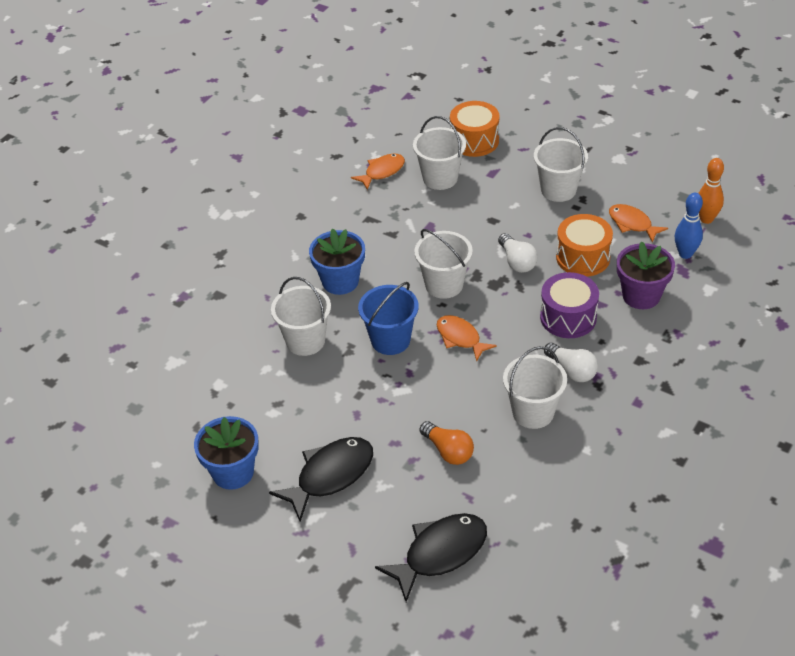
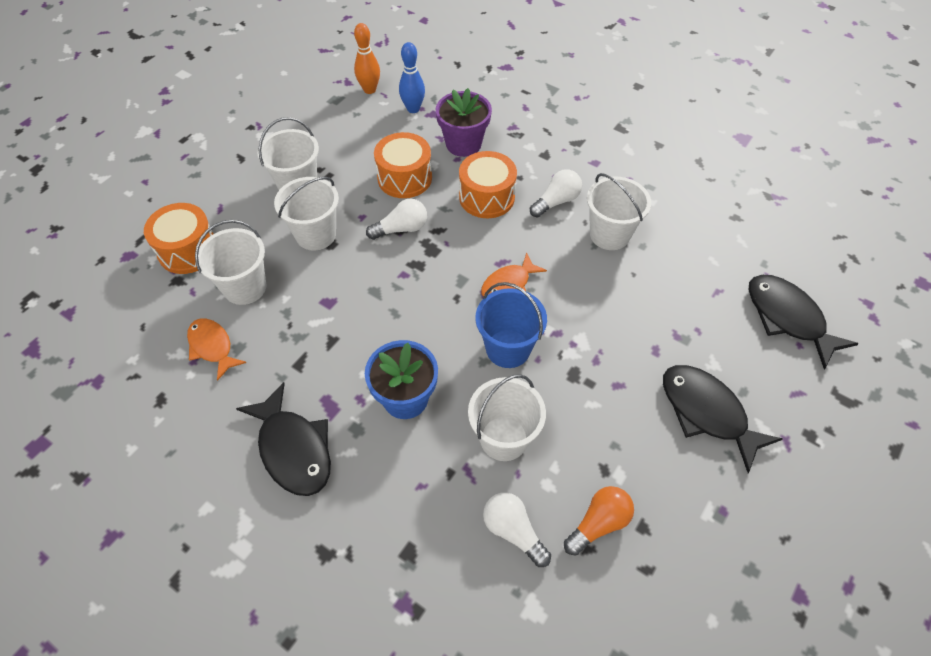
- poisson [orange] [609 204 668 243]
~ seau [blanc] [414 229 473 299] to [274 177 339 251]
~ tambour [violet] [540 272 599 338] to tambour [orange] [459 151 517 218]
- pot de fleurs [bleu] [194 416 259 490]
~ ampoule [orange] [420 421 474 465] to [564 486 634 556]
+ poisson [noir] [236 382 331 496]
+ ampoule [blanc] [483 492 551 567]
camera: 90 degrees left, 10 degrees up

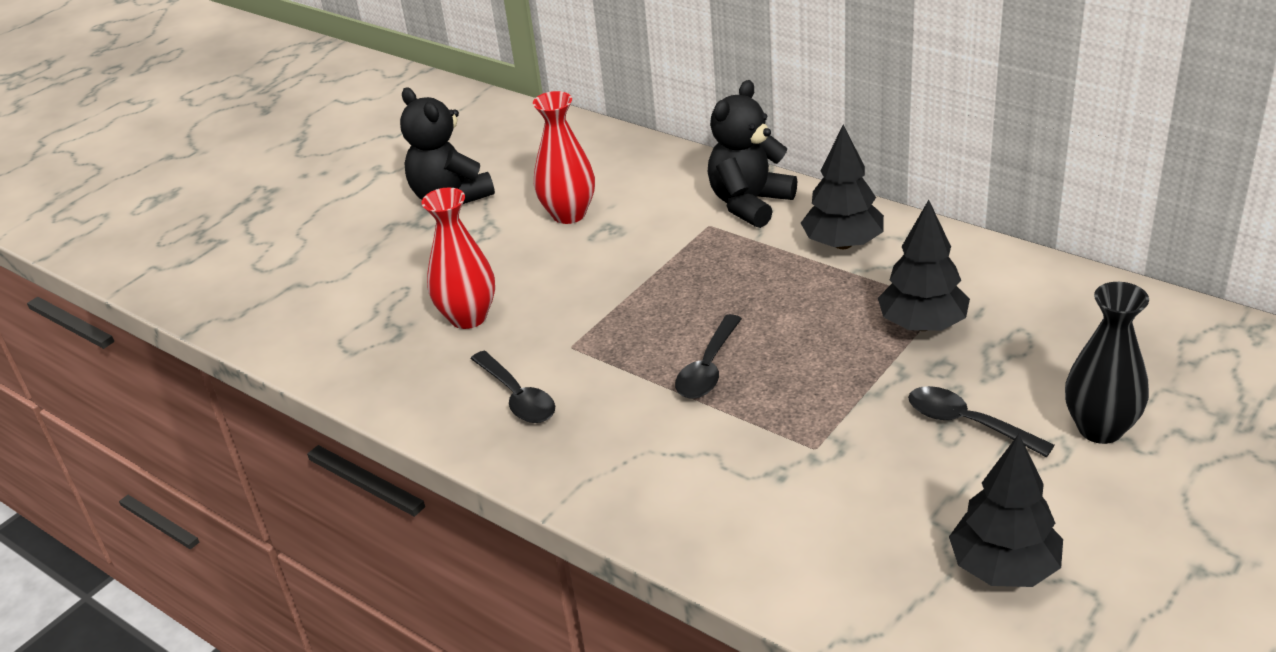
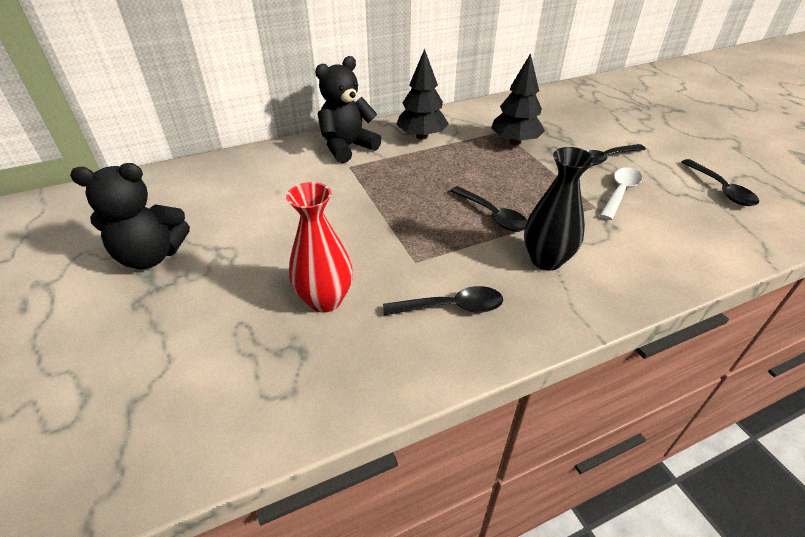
~ ours en peluche [noir] [708 80 797 228] = [315 56 382 163] 75 degrees clockwise
- vase [rouge] [533 91 595 224]
~ vase [noir] [1065 282 1149 444] to [524 147 595 271]
~ arbre [noir] [949 434 1063 587] to cuillère [noir] [681 159 759 206]
+ cuillère [blanc] [600 167 642 220]
camera: 65 degrees left, 5 degrees up

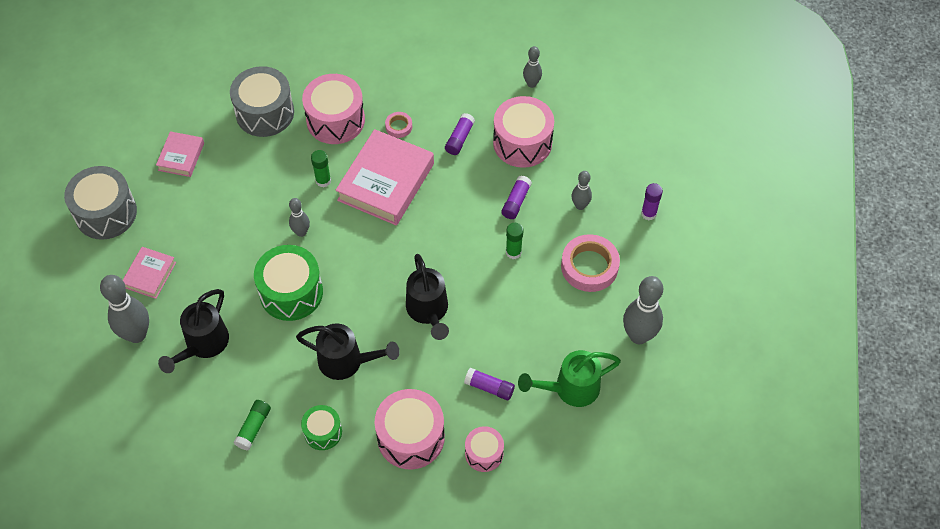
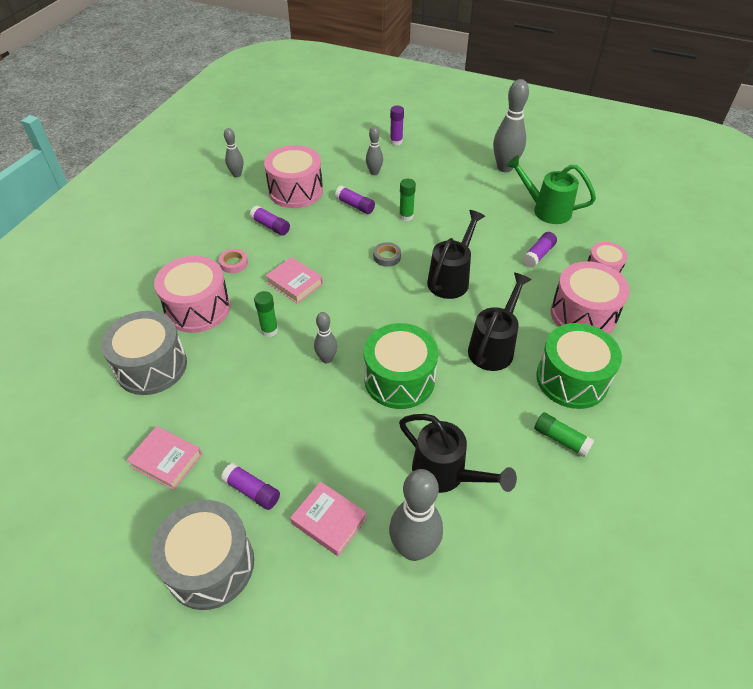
~ livre [rose] [335 129 434 226] = [265 257 323 304] x0.52
- ruban adhésif [rose] [561 234 620 292]
~ arrosoir [noir] [406 254 449 340] = [427 210 485 299] 60 degrees counterclockwise
~ arrosoir [vert] [518 350 621 407] = [506 155 596 224] 120 degrees clockwise
~ tambour [vert] [301 405 342 450] = [536 323 622 409] x1.76
+ ruban adhésif [gris] [373 242 401 267]
+ bâton de colle [violet] [221 463 280 510]
camera: 75 degrees left, 10 degrees down

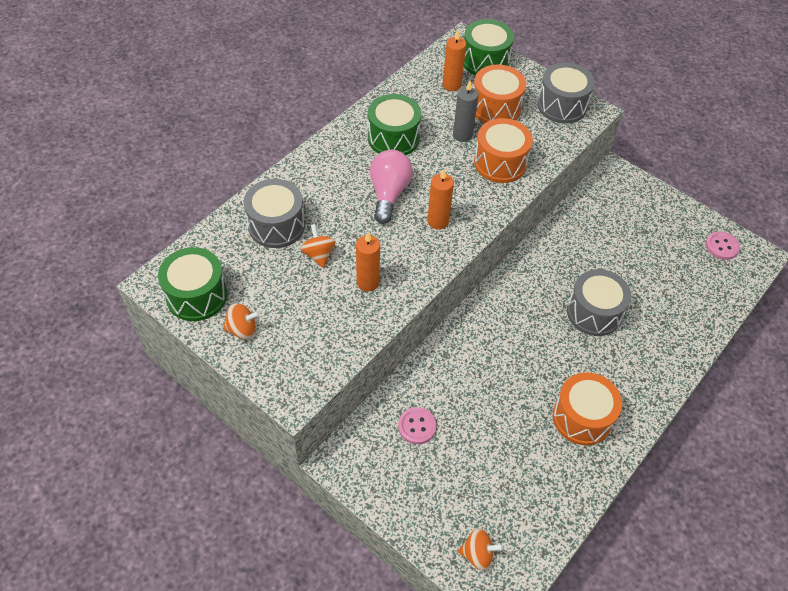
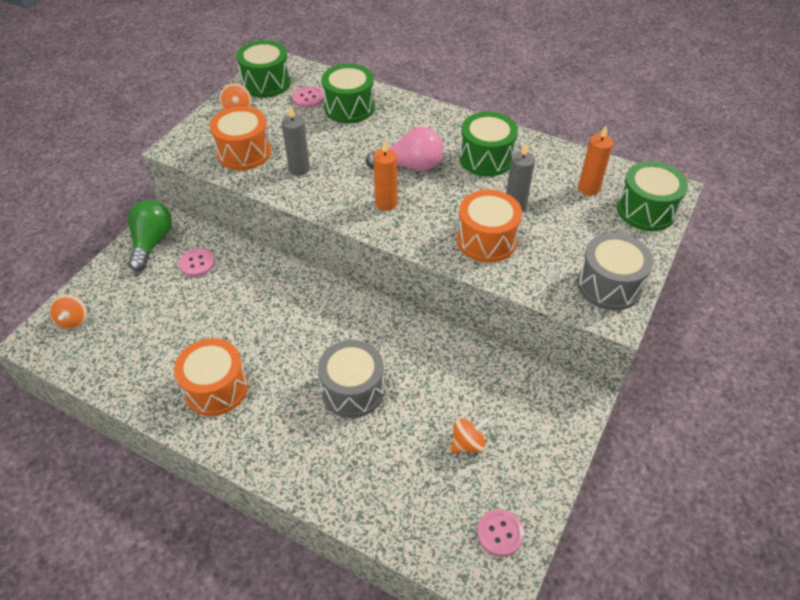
~ tambour [orange] [474 65 526 123] to [210 106 271 170]
~ tambour [gris] [244 179 305 248] to tambour [vert] [321 64 375 123]
~ toupie [orange] [301 224 335 268] to [451 417 490 453]
~ bougie [orange] [356 232 380 291] to bougie [gris] [281 105 310 176]
+ bouton [rose] [292 86 324 108]
+ ampoule [vert] [128 200 172 271]
camera: 80 degrees right, 5 degrees down

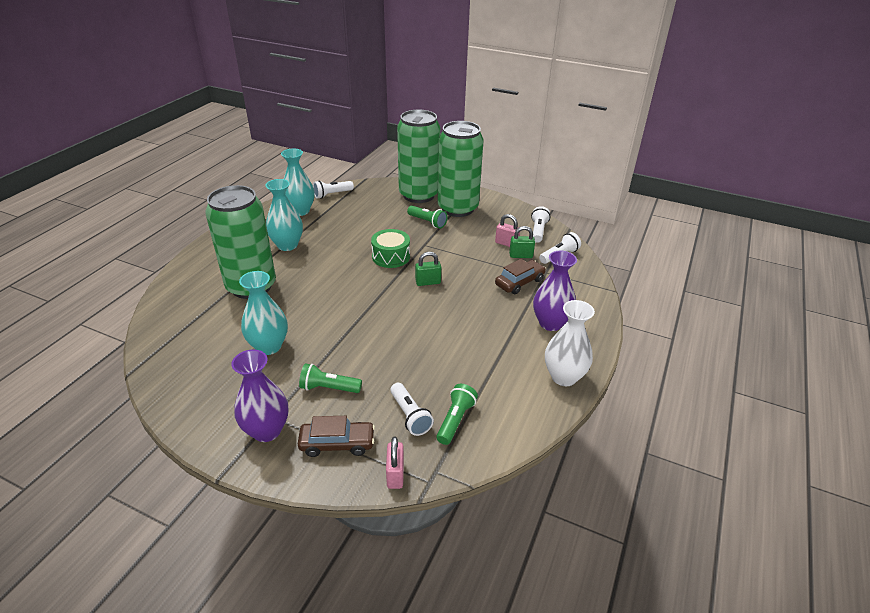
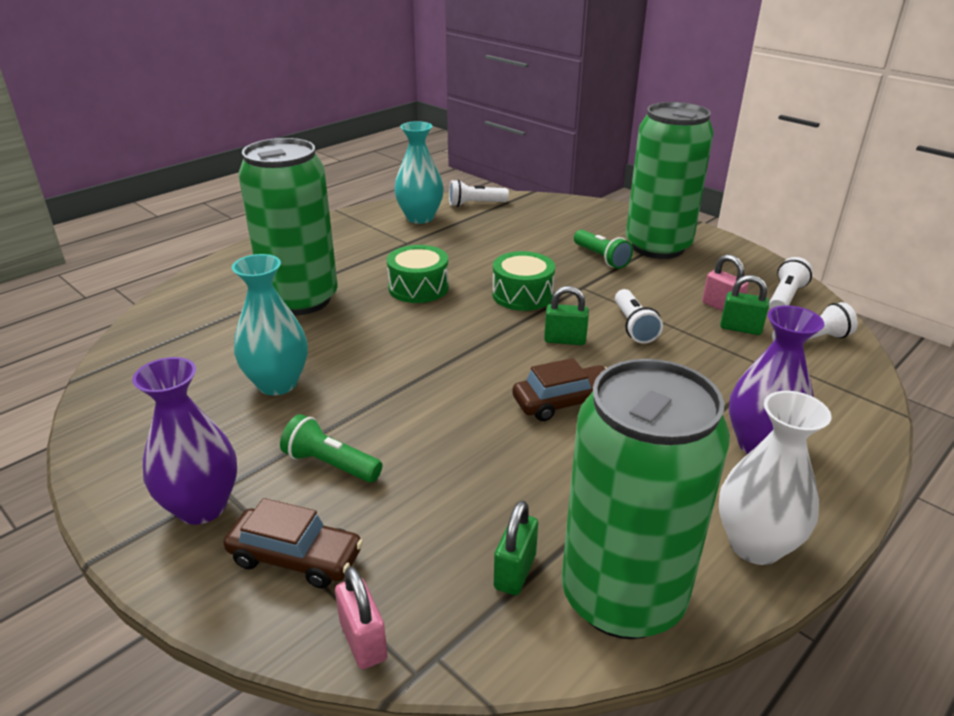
~ canette [vert] [397 110 440 203] to [562 359 730 639]
- vase [turquoise] [265 179 303 251]
~ voiture [marron] [495 259 546 294] to [512 358 606 421]
~ lampe de poche [blanc] [390 383 434 436] to [615 289 663 344]
~ lampe de poche [vert] [436 384 478 445] to cadenas [vert] [494 501 538 595]
~ cadenas [rose] [386 437 404 489] = [335 566 388 669] 45 degrees counterclockwise
+ tambour [vert] [387 245 449 303]
camera: 20 degrees right, 5 degrees down

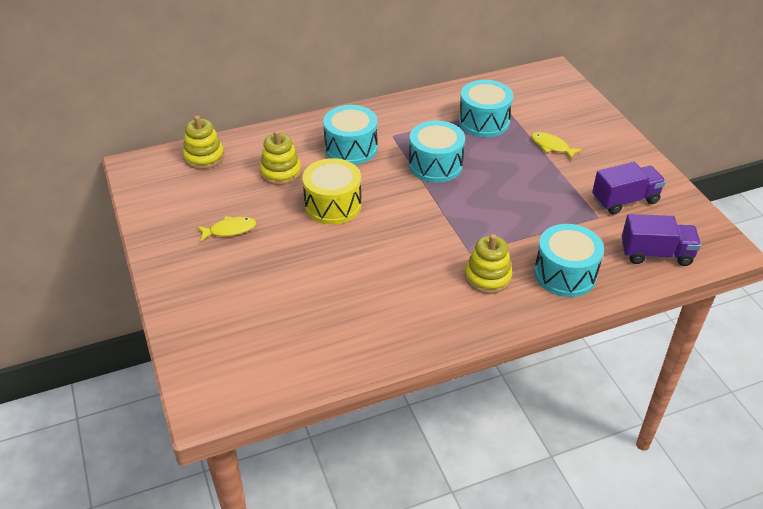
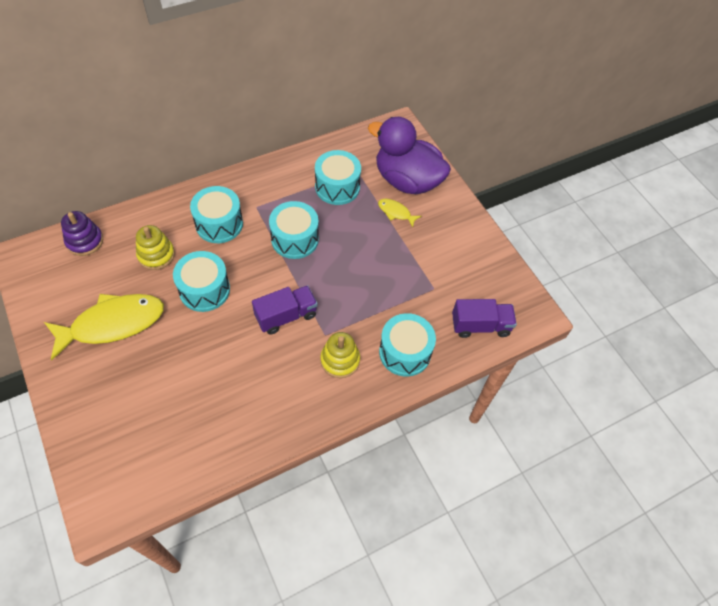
~ jouet à empiler [jaune] [183 115 224 169] to jouet à empiler [violet] [61 211 103 256]
~ tambour [jaune] [302 158 362 224] to tambour [turquoise] [173 251 230 312]
~ camion [violet] [592 162 666 214] to [252 285 318 335]
~ poisson [jaune] [197 216 256 242] = [44 294 164 360] x2.23
+ canard [violet] [368 117 451 194]
camera: 10 degrees left, 15 degrees up

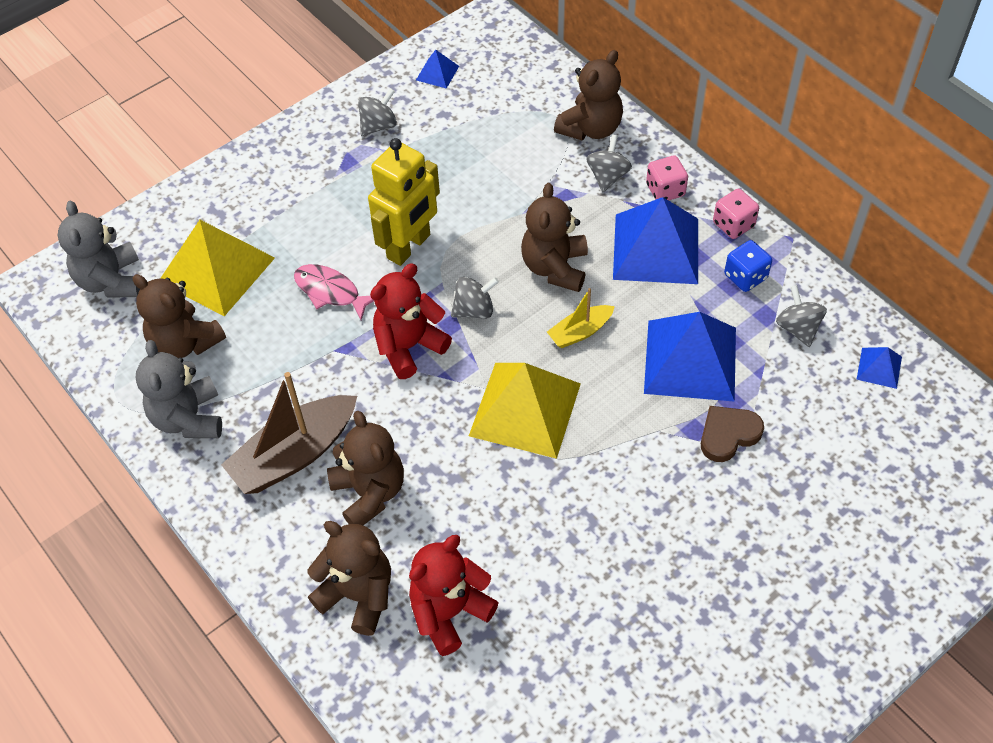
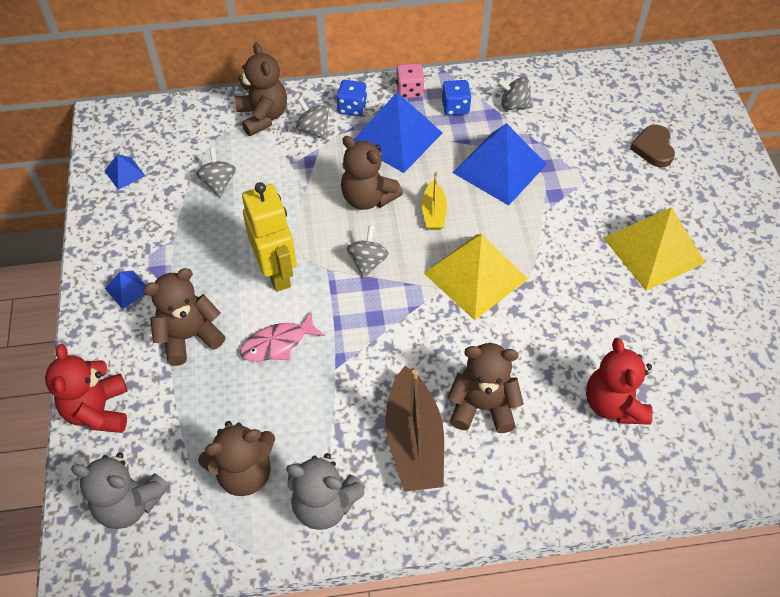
~ toupie [gris] [358 88 397 136] to [196 147 236 197]
~ dé [rose] [646 155 688 200] to dé [bleu] [337 80 367 116]
~ pyramide [jaune] [161 220 275 316] to [603 207 706 291]
~ ours en peluche [rouge] [370 263 452 379] to [45 344 128 433]
~ pyramide [bleu] [856 347 902 389] to [105 270 146 309]
~ cœur [marron] [701 406 764 462] to [630 125 675 167]
~ ours en peluche [marron] [307 521 391 636] to [143 268 226 366]
camera: 60 degrees left, 0 degrees up

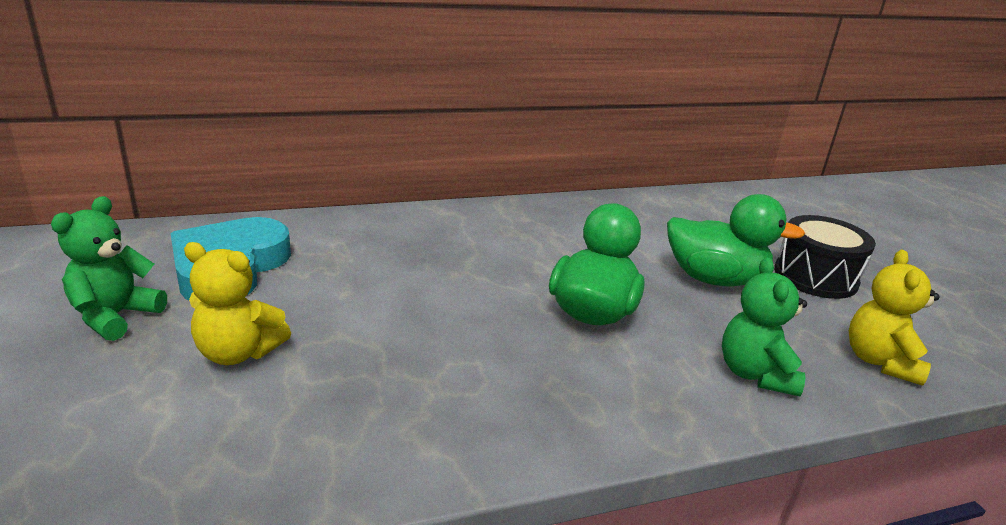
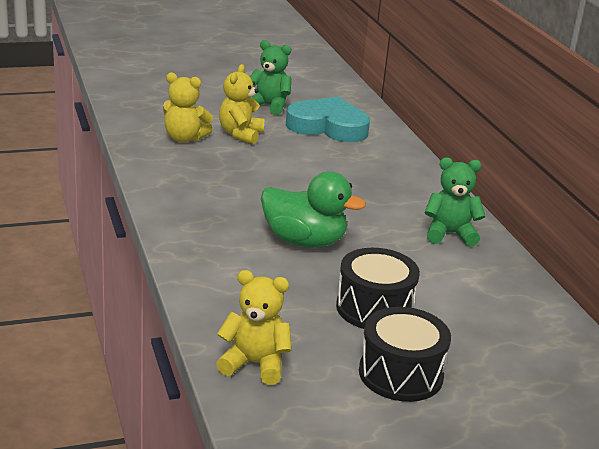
~ canard [vert] [667 194 805 286] to tambour [noir] [336 248 420 329]
~ ours en peluche [vert] [722 257 807 396] to [424 157 486 247]
+ ours en peluche [jaune] [163 72 213 143]
camera: 90 degrees right, 0 degrees up

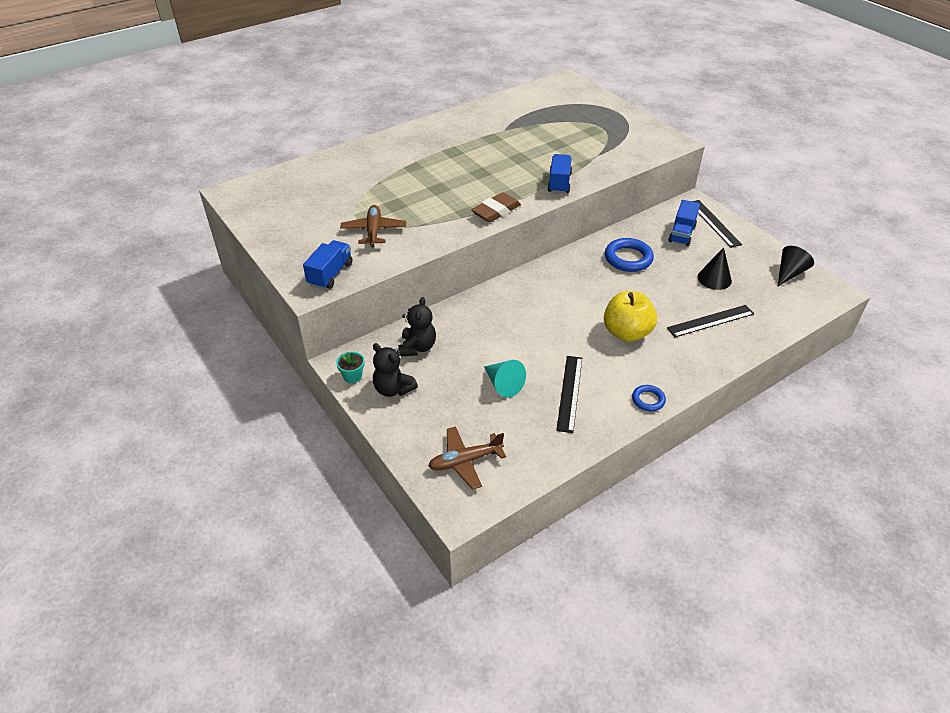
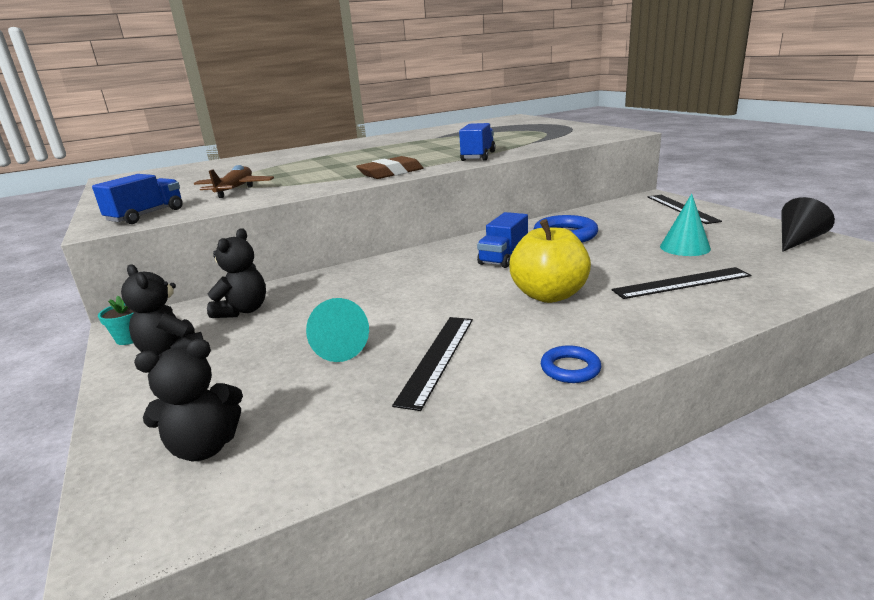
~ camion [bleu] [668 200 700 246] to [477 212 528 268]
~ cône [noir] [698 247 732 290] to cône [turquoise] [660 194 711 256]
~ avion [marron] [428 426 506 490] to ours en peluche [noir] [134 339 243 461]
camera: 10 degrees right, 20 degrees down

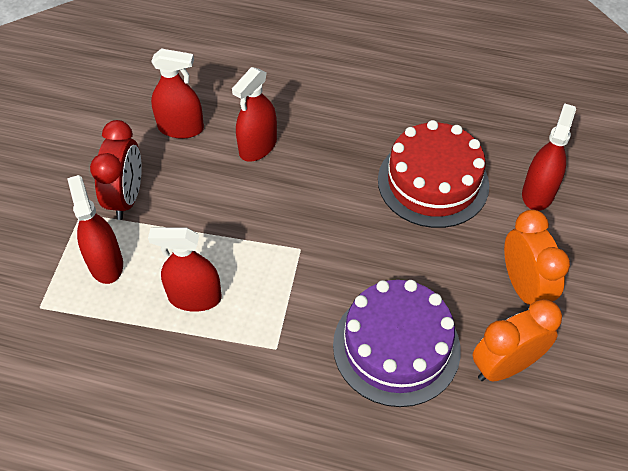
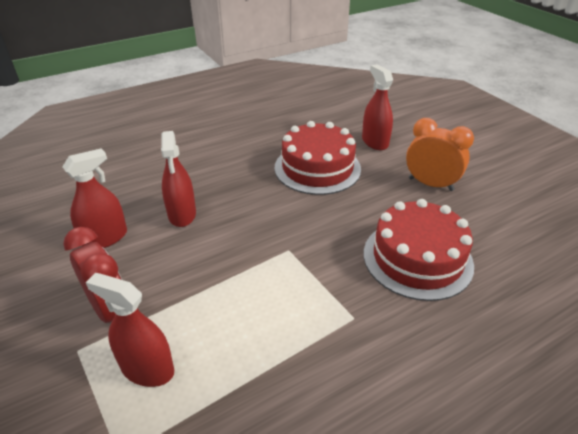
- vaporisateur [rouge] [148 227 222 312]
~ gâteau [violet] [333 280 461 407] to gâteau [rouge] [364 199 474 301]
- réveil [orange] [473 299 562 382]
camera: 45 degrees left, 15 degrees down

